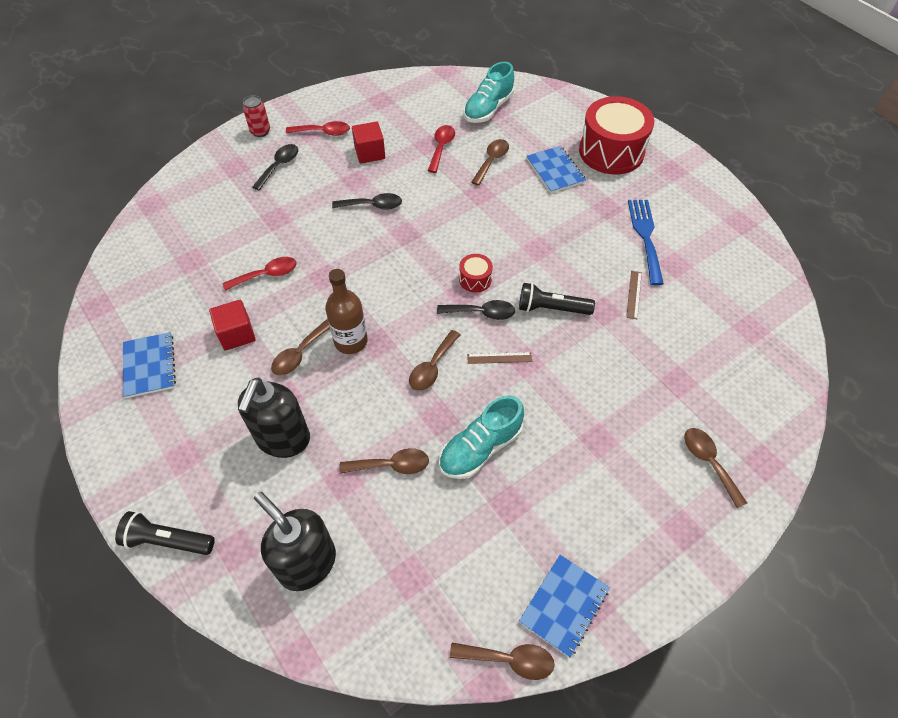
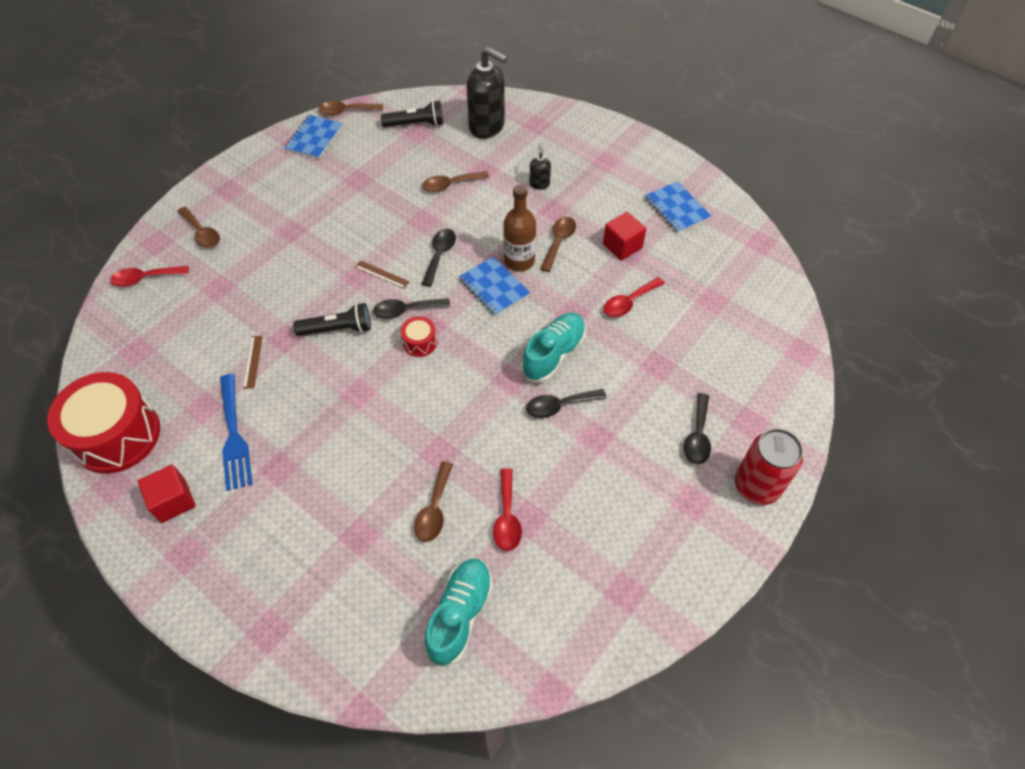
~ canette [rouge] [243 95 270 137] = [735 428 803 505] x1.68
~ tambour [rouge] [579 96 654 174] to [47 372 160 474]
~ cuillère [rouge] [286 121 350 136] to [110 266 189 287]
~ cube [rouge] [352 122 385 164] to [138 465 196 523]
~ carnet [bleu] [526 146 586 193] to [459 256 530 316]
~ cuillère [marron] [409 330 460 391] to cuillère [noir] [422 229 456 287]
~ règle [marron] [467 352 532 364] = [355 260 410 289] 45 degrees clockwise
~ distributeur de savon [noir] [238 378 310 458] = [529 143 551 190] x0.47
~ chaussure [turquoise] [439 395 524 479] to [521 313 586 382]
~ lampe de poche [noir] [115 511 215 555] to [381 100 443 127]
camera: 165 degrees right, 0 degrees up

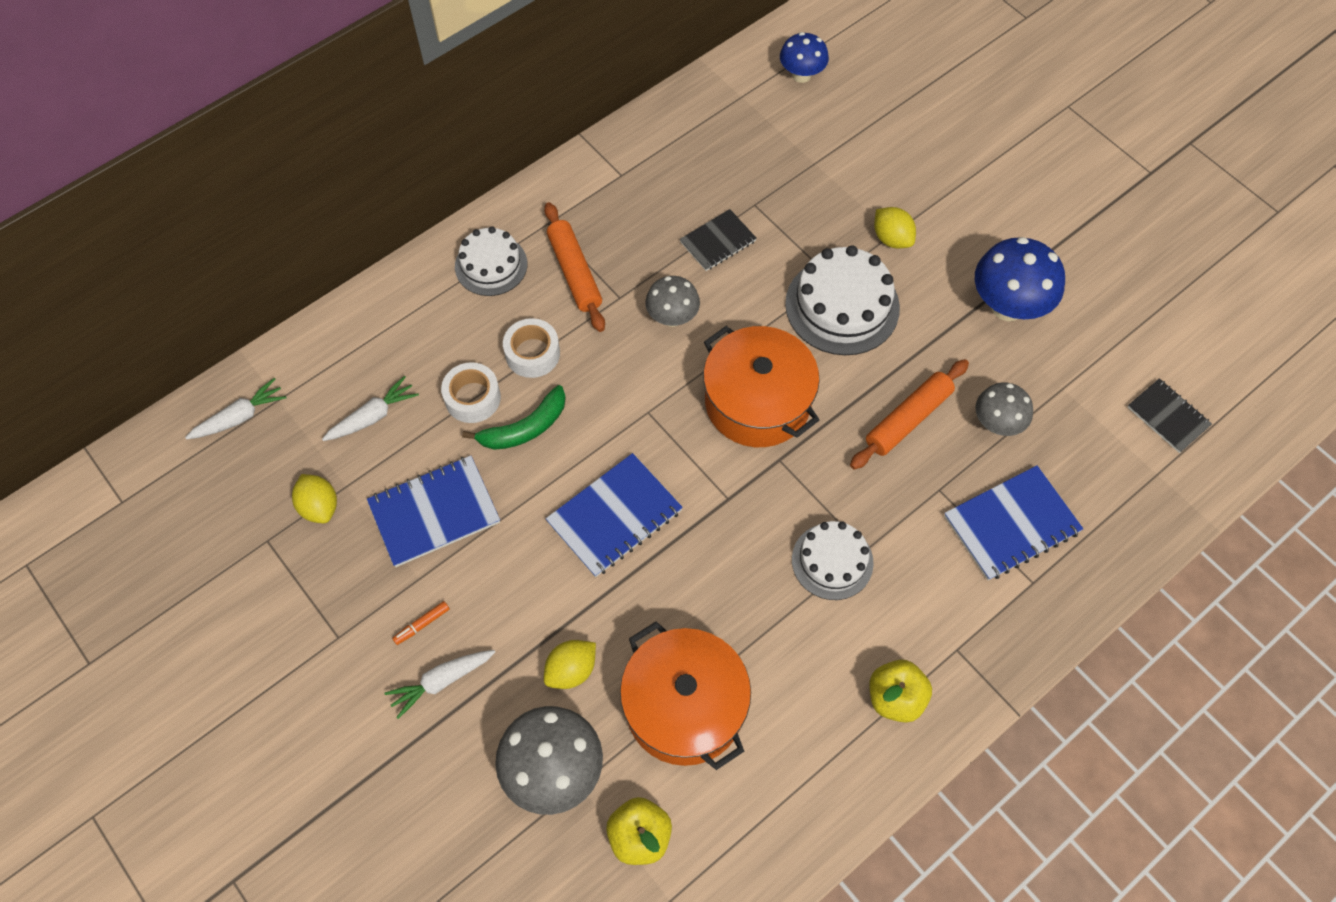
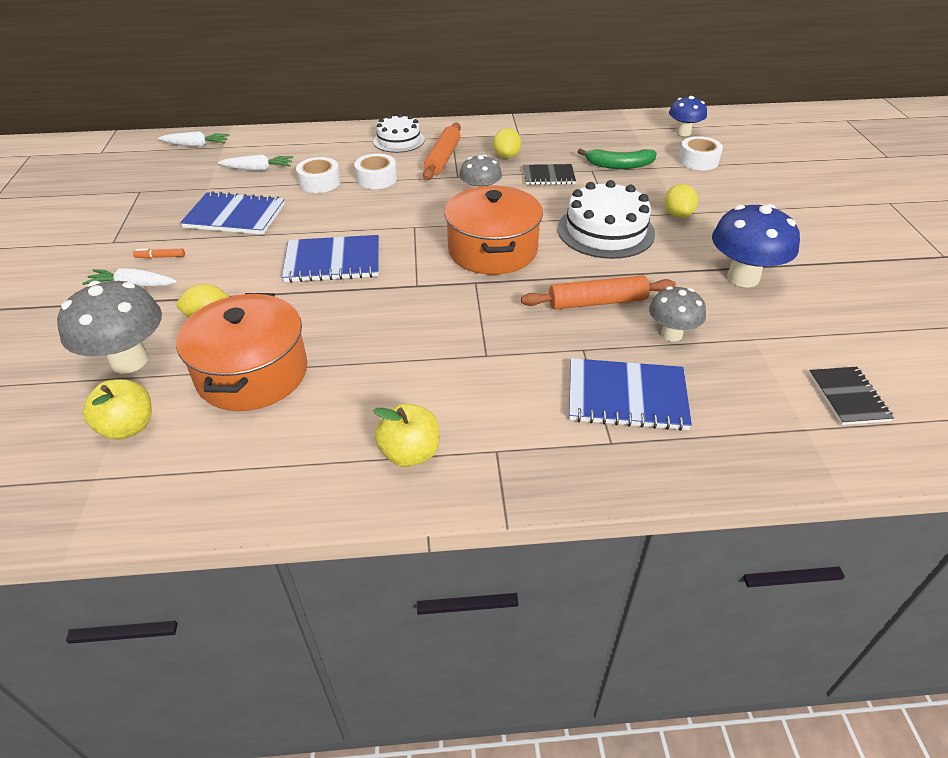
~ banane [vert] [462 385 566 450] to [577 149 657 169]
~ citron [jaune] [292 474 337 523] to [493 128 521 159]
- gâteau [blanc] [792 521 874 600]
+ ruban adhésif [blanc] [679 136 723 170]
camera: 35 degrees right, 20 degrees down

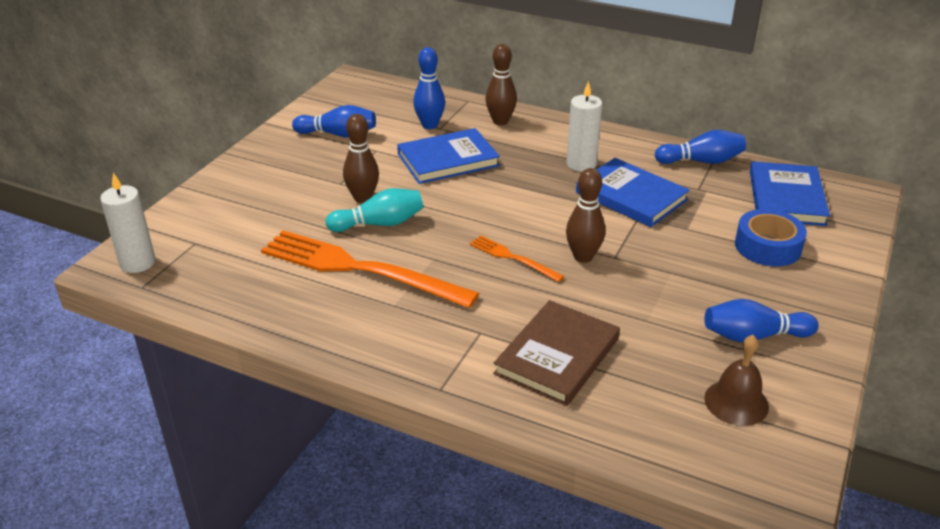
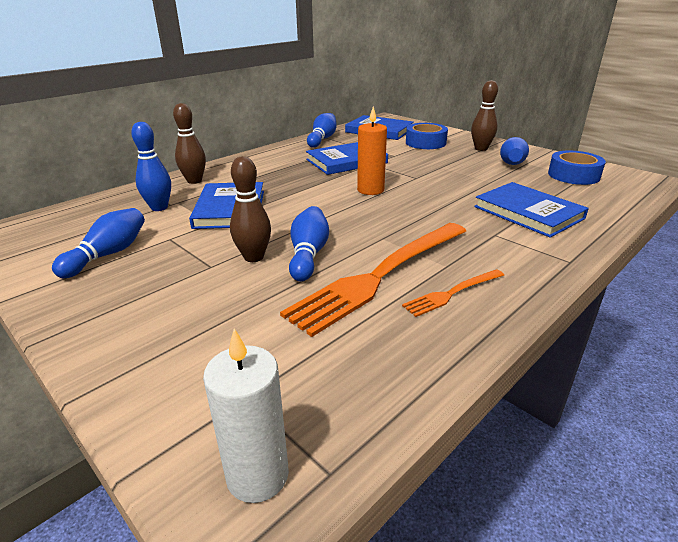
- bougie [blanc] [566 81 602 172]
~ quille [marron] [566 168 606 263] to [471 80 498 151]
~ quille [turquoise] [326 188 423 232] to quille [bleu] [289 206 329 282]
~ fourchette [orange] [470 235 565 282] to [402 269 504 317]
~ livre [marron] [493 300 620 406] to livre [bleu] [474 182 589 238]
~ cloche [marron] [704 335 769 426] to ruban adhésif [bleu] [548 151 606 185]
+ bougie [orange] [357 107 387 195]
camera: 70 degrees left, 5 degrees down

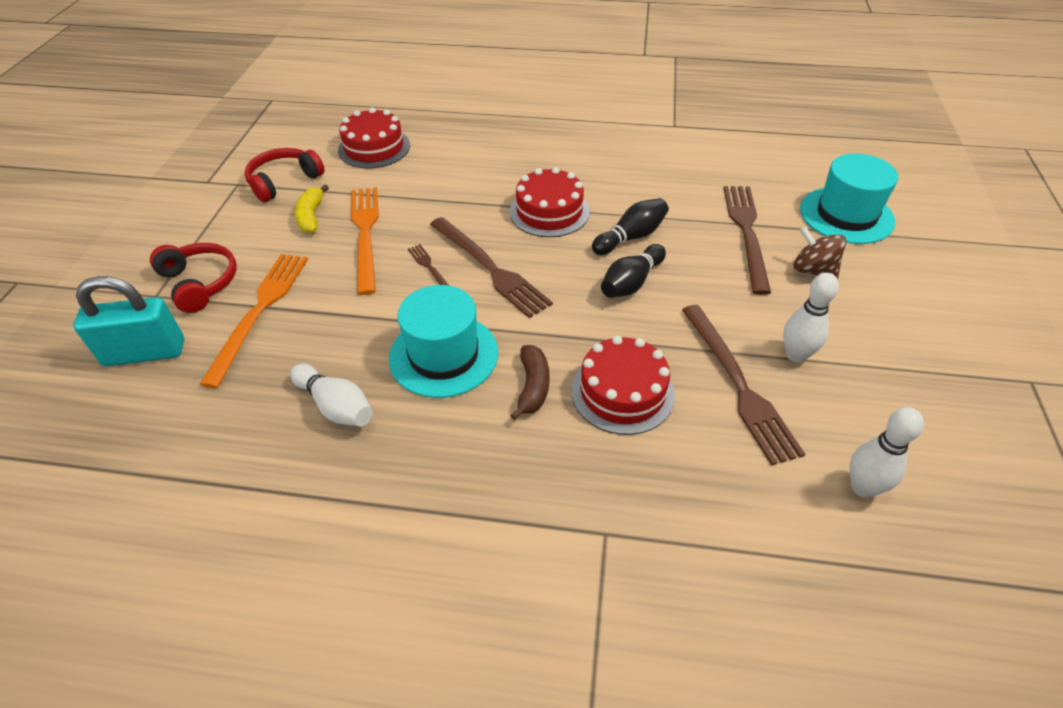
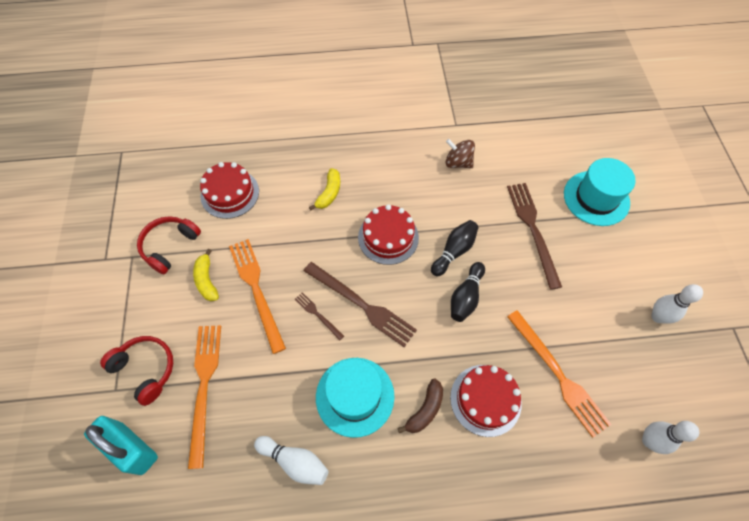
~ toupie [marron] [794 226 847 280] to [446 139 475 168]
~ quille [blanc] [783 273 839 363] to [652 284 703 324]
~ cadenas [turquoise] [73 276 184 366] = [84 416 158 475] 60 degrees clockwise
~ fourchette [marron] [682 305 805 465] to fourchette [orange] [507 310 612 438]
~ banane [marron] [510 345 549 420] = [398 379 443 433] 45 degrees clockwise
+ banane [jaune] [309 168 340 210]
camera: 15 degrees left, 15 degrees up

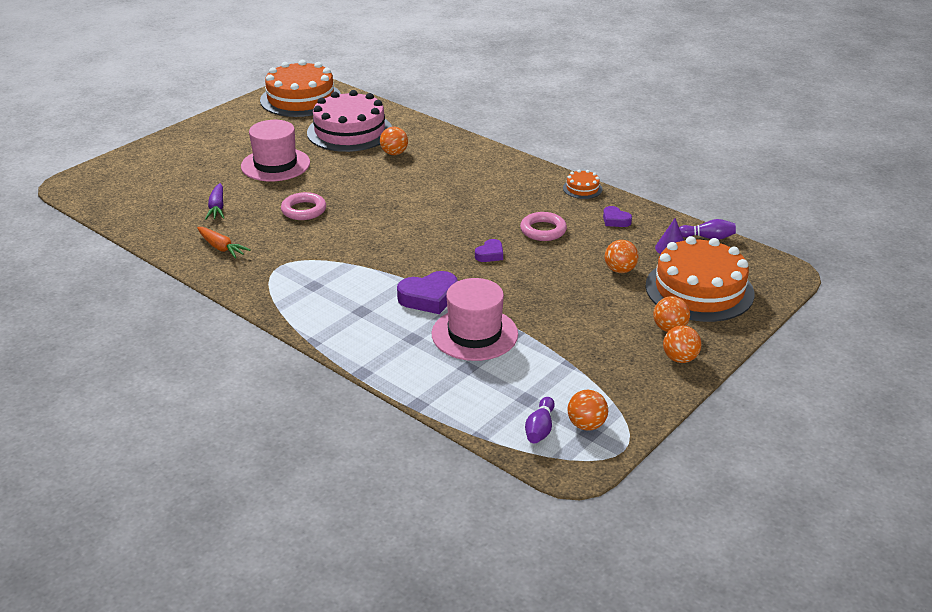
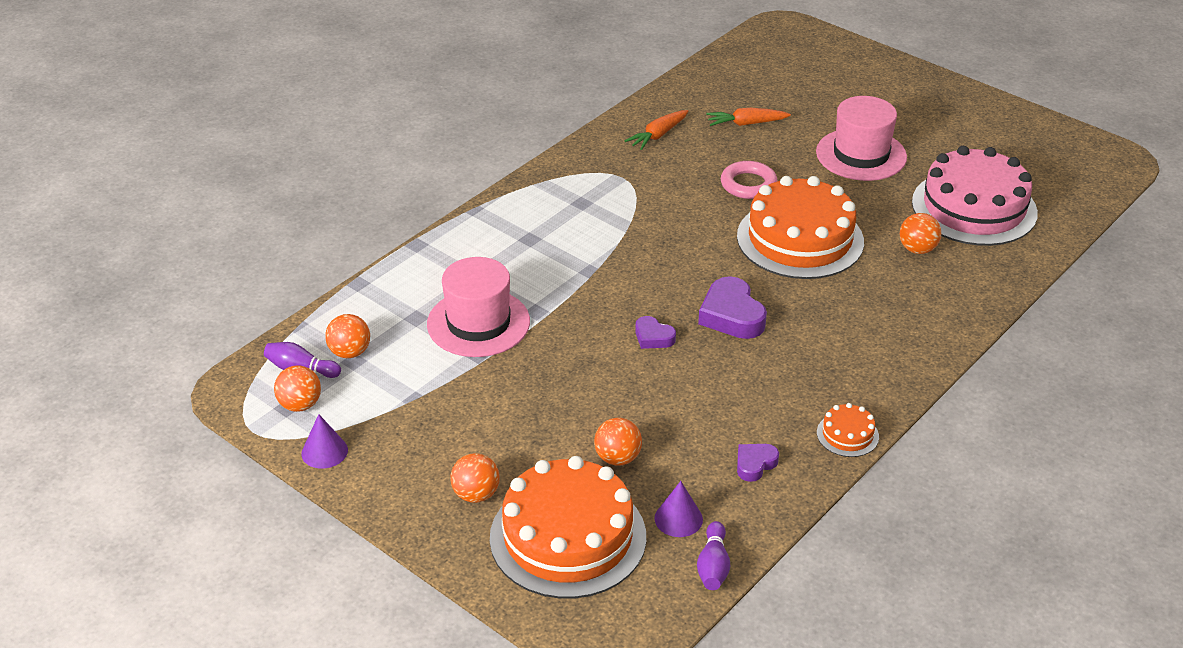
~ gâteau [orange] [260 60 341 117] to [737 176 864 279]
~ carotte [violet] [205 183 224 220] to carotte [orange] [706 108 791 126]
- anneau [rose] [520 212 567 241]
~ cœur [violet] [397 271 458 314] to [698 276 767 339]
~ balle [orange] [663 325 702 363] to [325 314 370 358]
+ cône [violet] [301 414 348 469]
camera: 90 degrees right, 5 degrees up

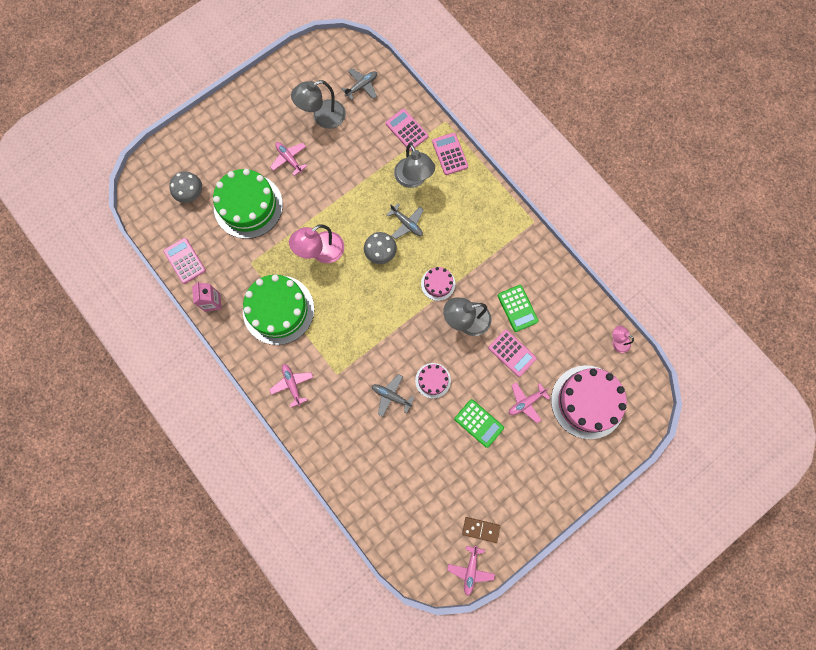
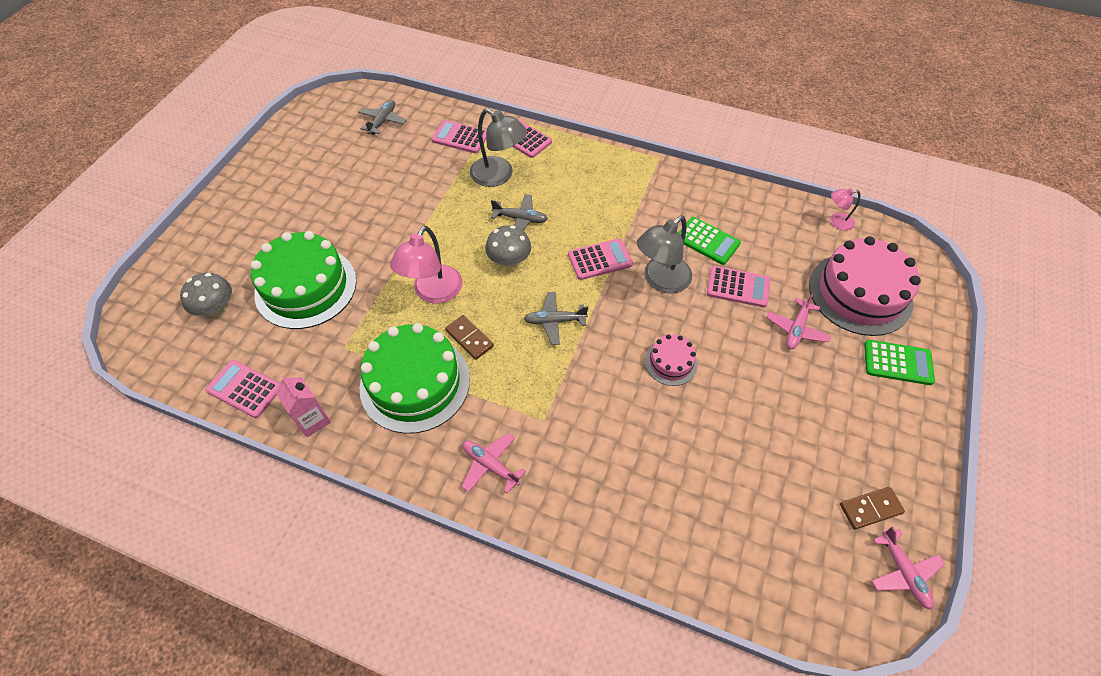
- lampe [gris] [291 80 346 129]
- avion [rose] [270 142 307 176]
~ gâteau [rose] [421 267 455 301] to calculatrice [rose] [568 238 633 280]
~ avion [gris] [372 374 415 417] to [524 292 588 345]
~ calculatrice [vert] [454 399 504 448] to [864 340 935 385]
+ domino [marron] [445 315 494 360]
camera: 30 degrees left, 20 degrees down

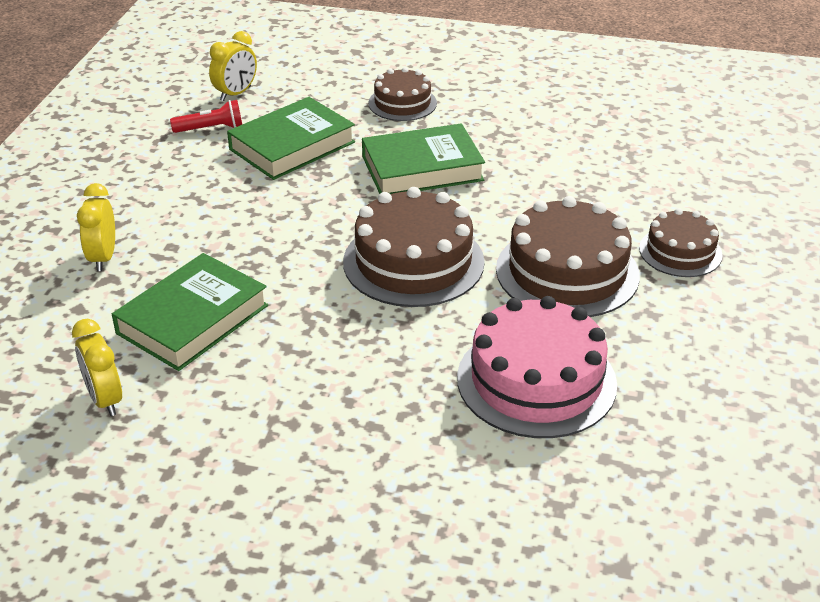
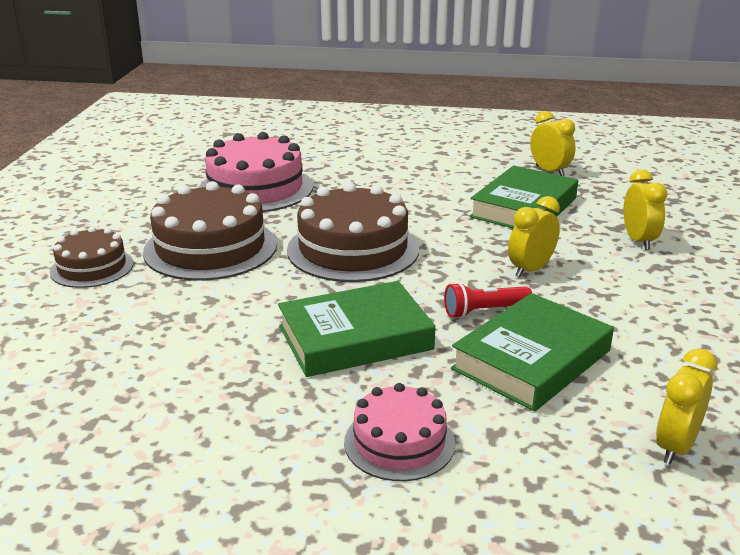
~ gâteau [marron] [368 67 437 121] to gâteau [rose] [344 383 455 481]
~ lampe de poche [rouge] [170 100 242 133] to [444 282 532 318]
+ réveil [jaune] [508 196 560 278]
camera: 175 degrees right, 10 degrees down

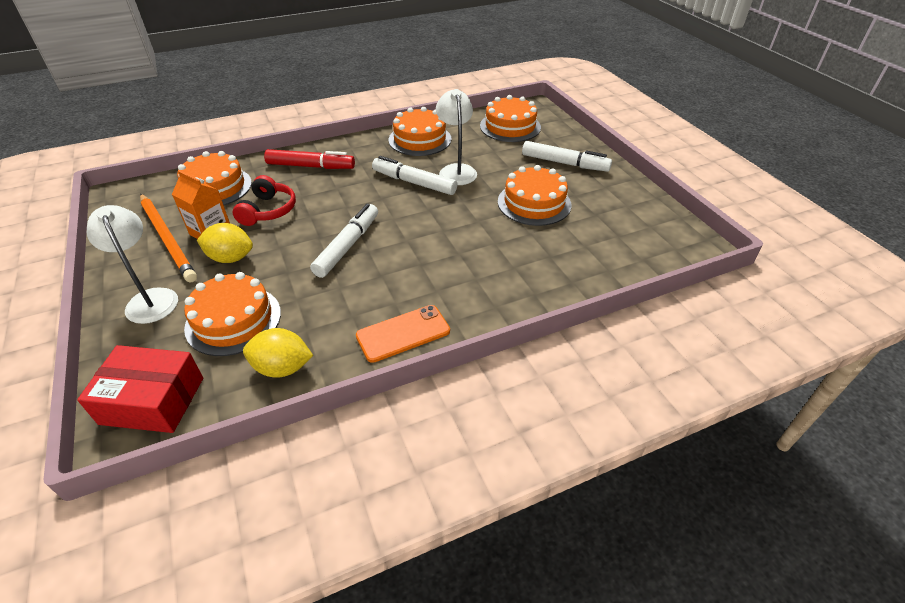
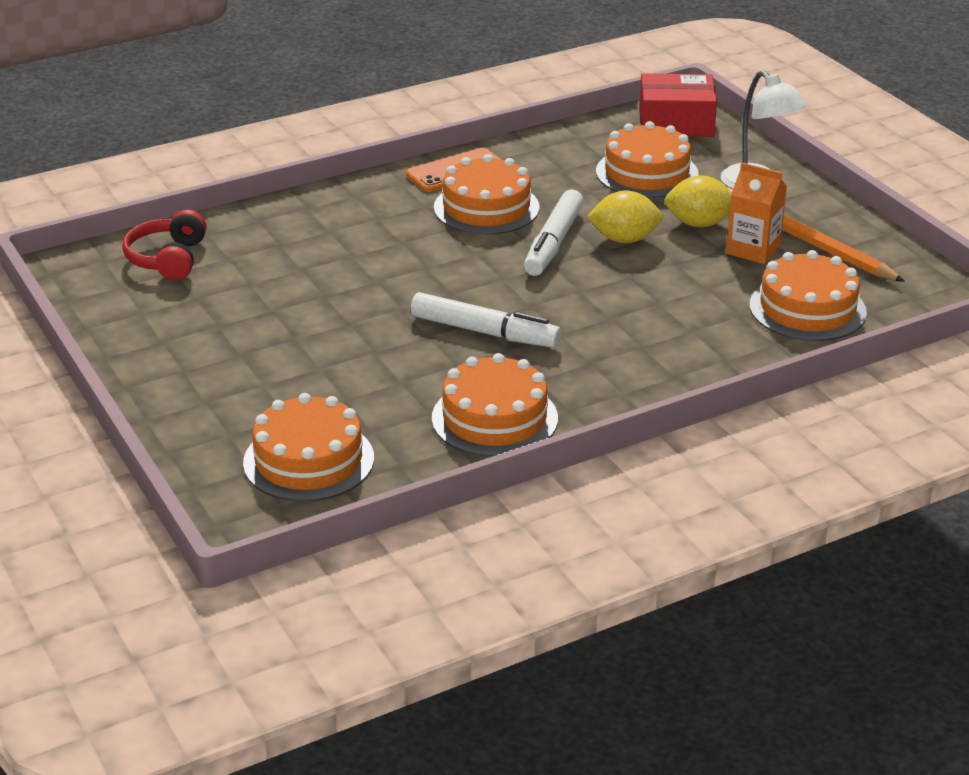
- lampe [blanc] [436 89 477 185]
- feutre [blanc] [522 141 612 172]
- feutre [rouge] [264 149 355 169]
~ gâteau [orange] [498 165 571 226] to [434 154 540 235]
~ casque audio [rouge] [233 175 296 226] to [122 209 207 280]
~ citron [jaune] [243 328 313 378] to [587 190 663 243]
camera: 175 degrees right, 10 degrees down

